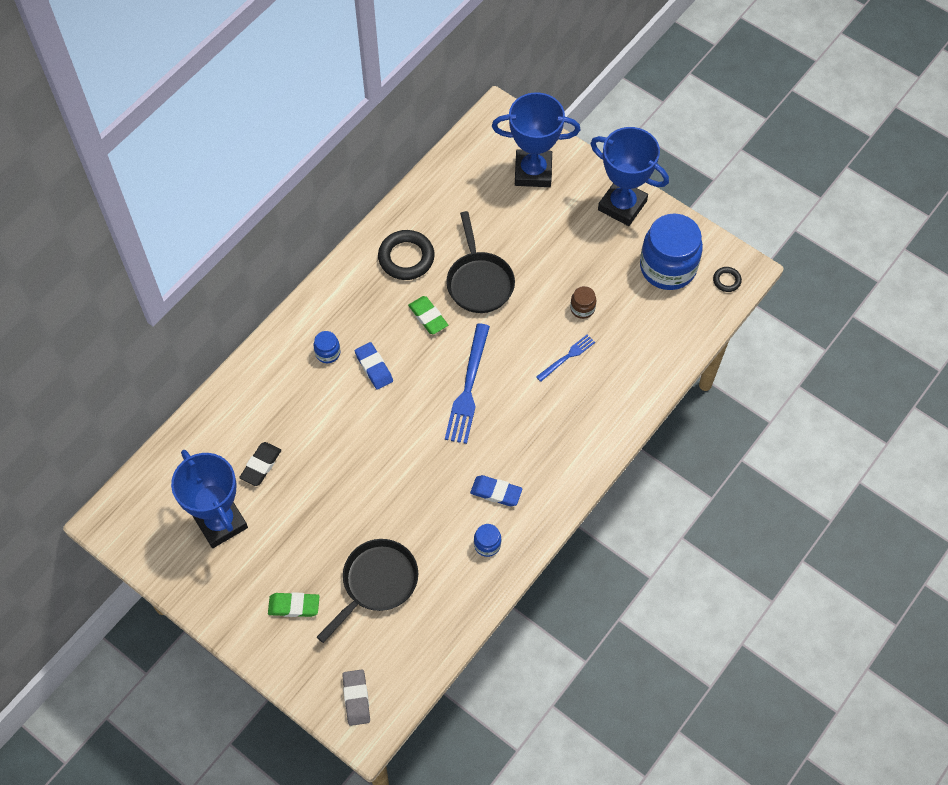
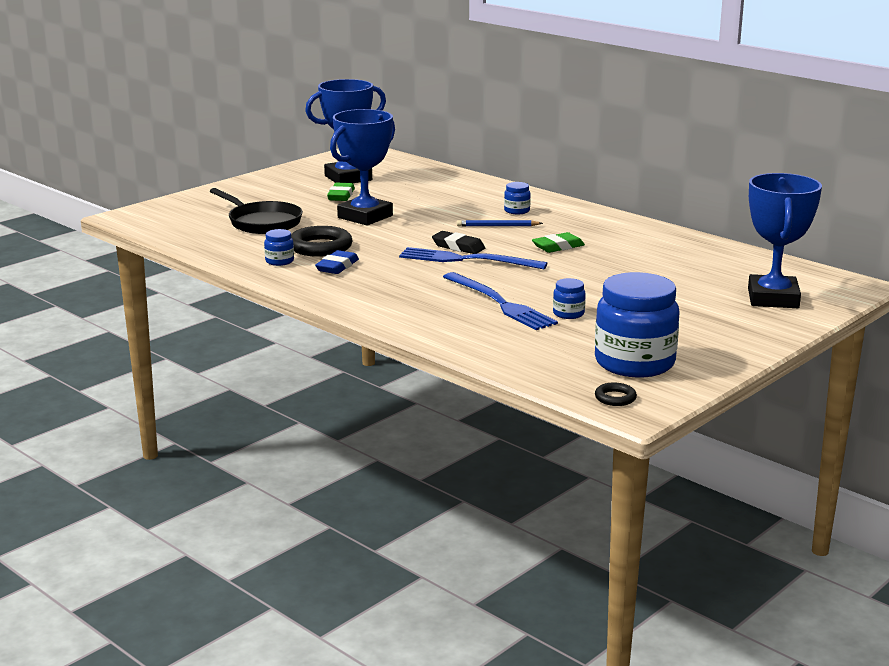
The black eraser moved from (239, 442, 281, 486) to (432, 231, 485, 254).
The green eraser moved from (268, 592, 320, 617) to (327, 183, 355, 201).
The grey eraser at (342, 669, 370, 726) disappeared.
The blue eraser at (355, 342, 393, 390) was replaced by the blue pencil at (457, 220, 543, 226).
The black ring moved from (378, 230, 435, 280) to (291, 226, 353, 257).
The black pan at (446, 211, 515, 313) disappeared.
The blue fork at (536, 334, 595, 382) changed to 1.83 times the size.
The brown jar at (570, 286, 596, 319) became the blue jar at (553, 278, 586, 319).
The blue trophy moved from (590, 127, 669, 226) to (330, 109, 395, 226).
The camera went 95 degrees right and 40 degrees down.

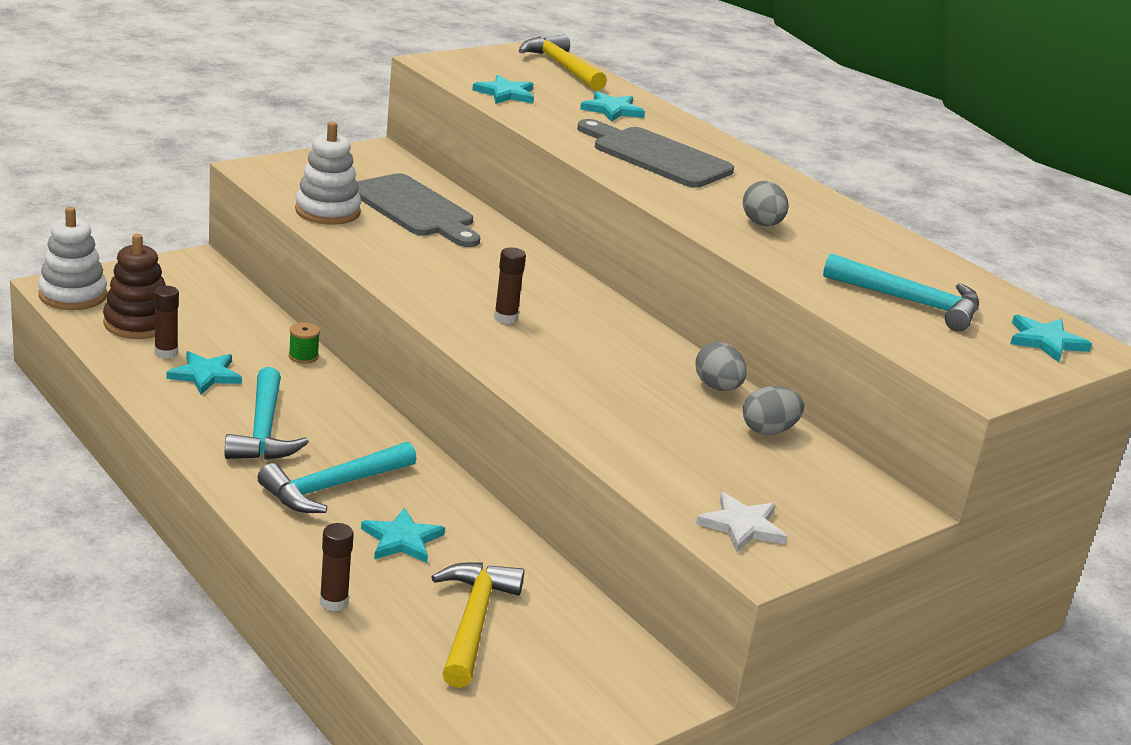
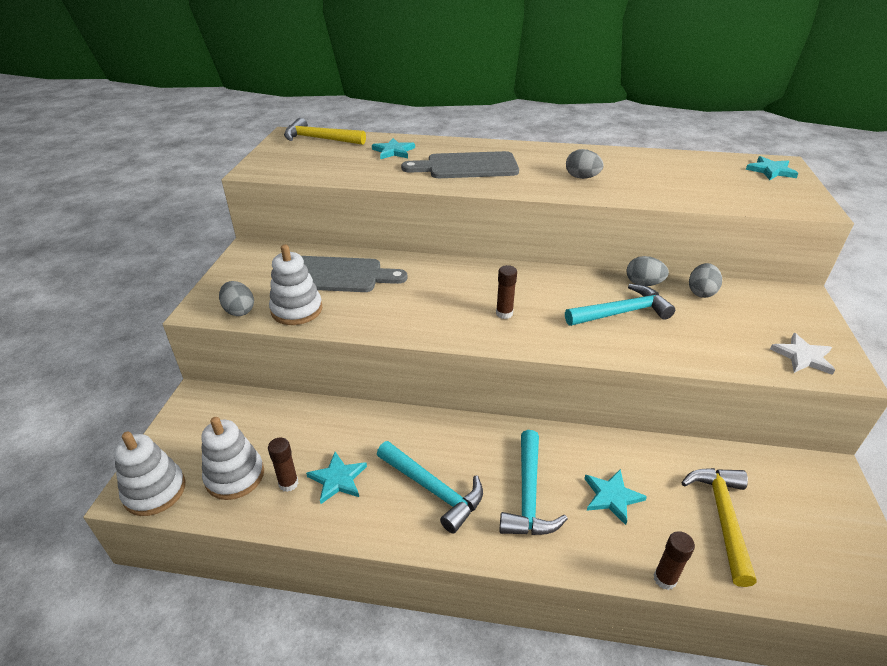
The brown stacking toy at (103, 234, 166, 339) became the white stacking toy at (201, 417, 264, 500).
The green spool at (289, 322, 320, 364) disappeared.
The yellow hammer at (432, 562, 524, 688) turned 45 degrees clockwise.
The turquoise star at (472, 75, 534, 104) disappeared.
The turquoise hammer moved from (823, 253, 979, 331) to (565, 284, 675, 326).
The grey egg at (219, 281, 254, 316) appeared.
The camera went 40 degrees left and 10 degrees up.

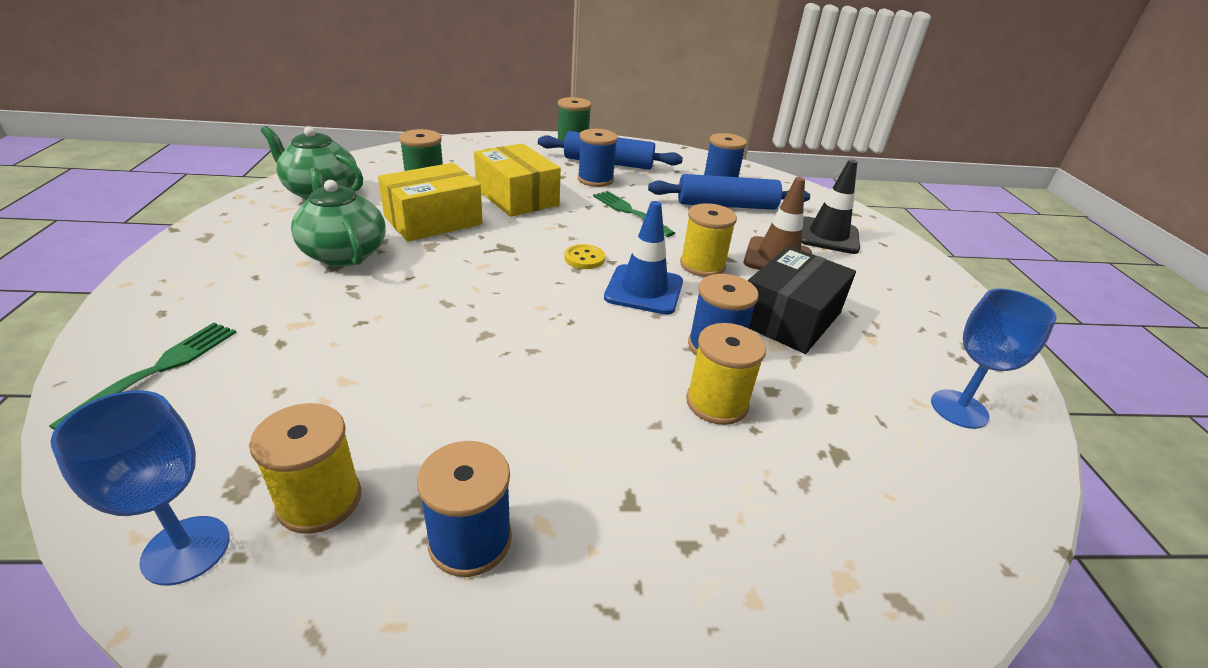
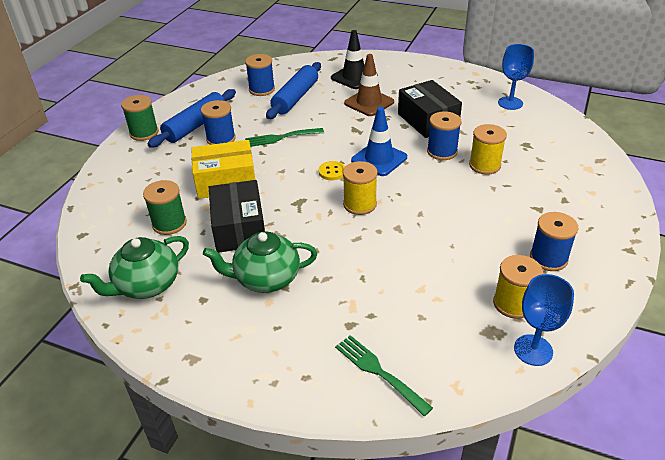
The yellow box at (378, 163, 483, 242) became the black box at (209, 180, 265, 253).
The yellow spool moved from (680, 203, 737, 277) to (343, 161, 378, 215).
The camera went 60 degrees left and 5 degrees up.

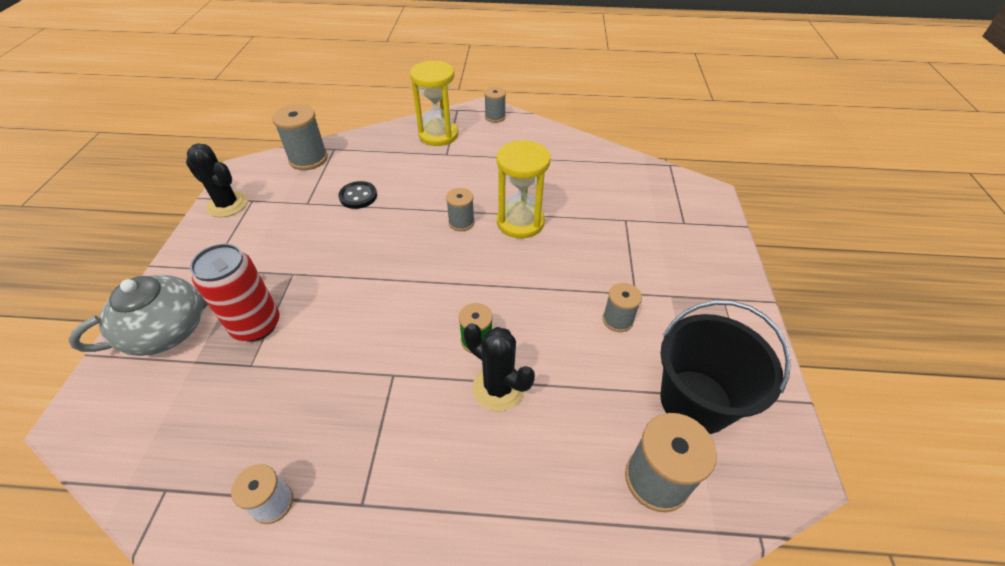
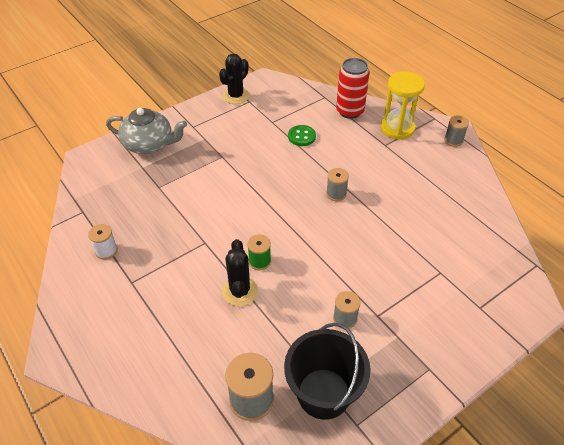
The black cactus at (186, 144, 248, 217) turned 45 degrees clockwise.
The red can moved from (190, 244, 279, 342) to (336, 58, 370, 119).
The grey spool at (272, 104, 328, 170) disappeared.
The black button at (339, 181, 377, 209) became the green button at (288, 125, 316, 146).
The yellow hourglass at (497, 140, 550, 238) disappeared.
The camera went 50 degrees right and 0 degrees up.

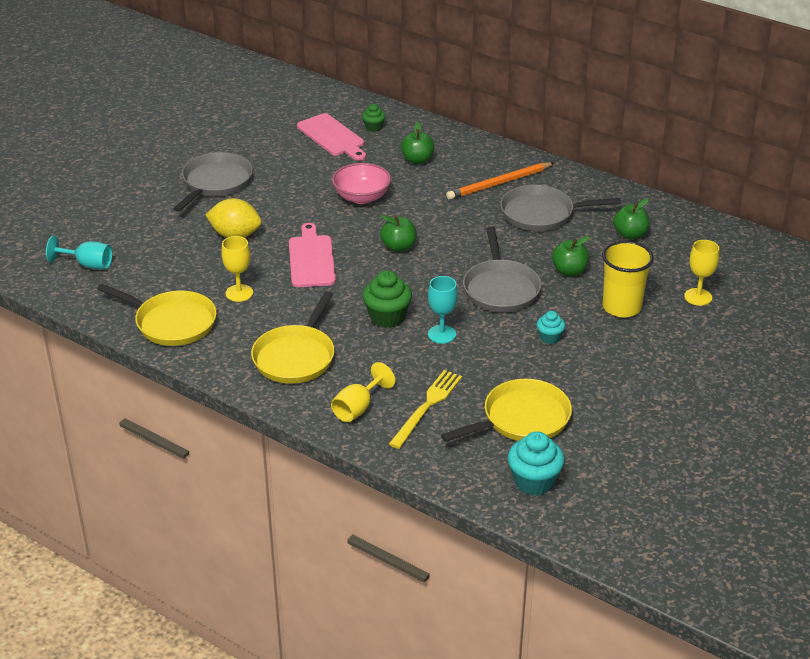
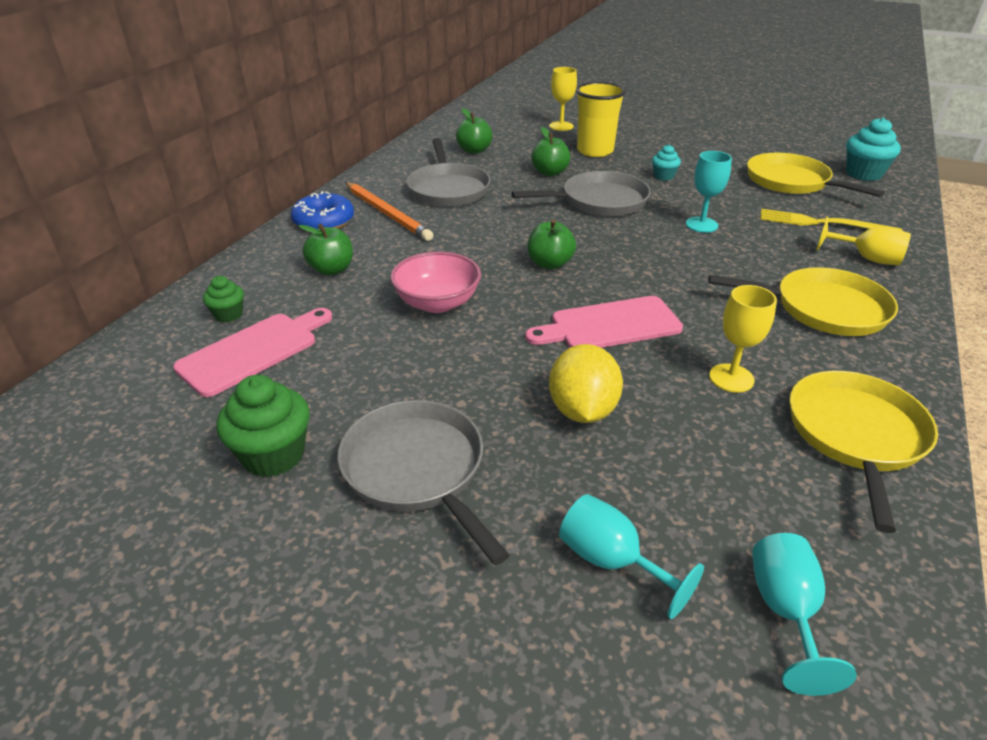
The grey pan at (174, 152, 253, 212) turned 45 degrees clockwise.
The green cupcake moved from (362, 270, 412, 328) to (216, 375, 310, 477).
The blue donut at (291, 191, 354, 229) appeared.
The turquoise goblet at (559, 494, 704, 619) appeared.
The camera went 100 degrees left and 0 degrees up.

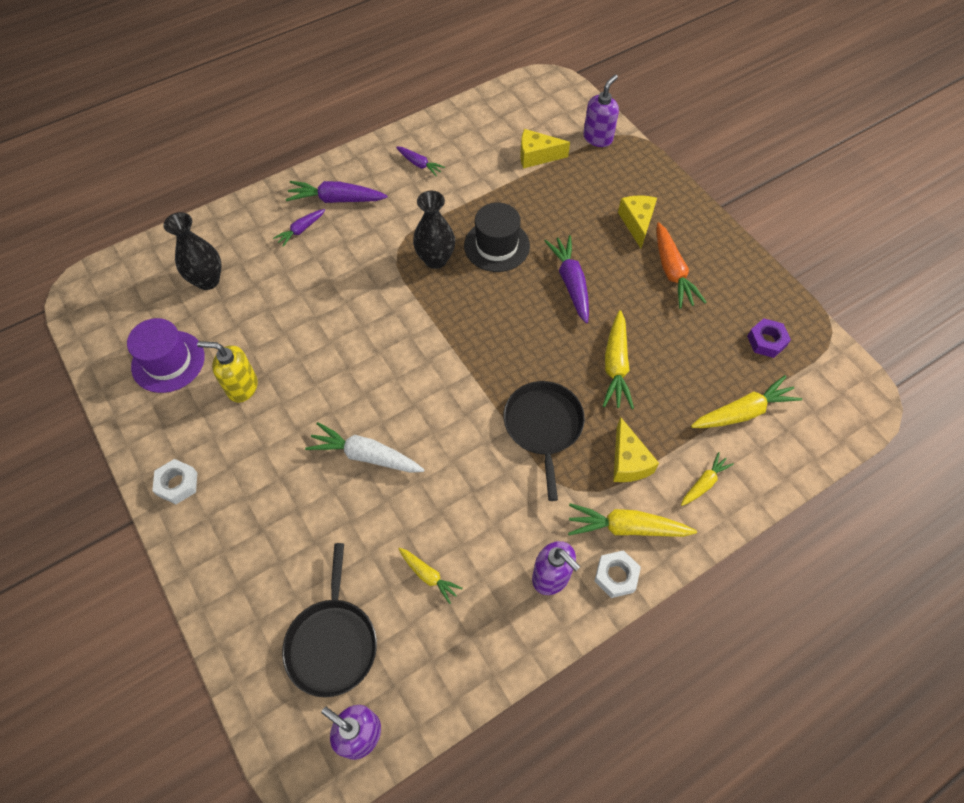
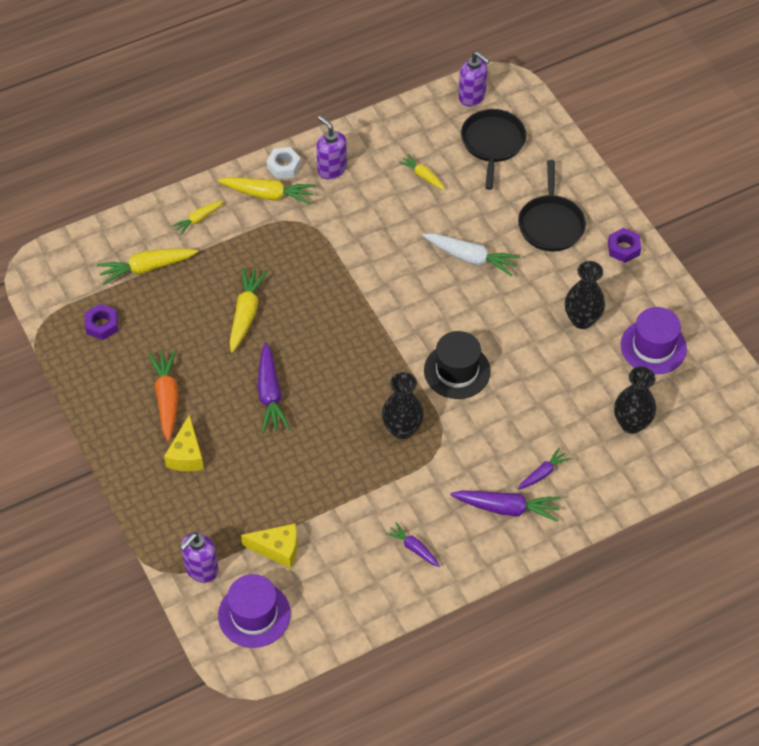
The white nut at (152, 459, 197, 504) became the purple nut at (608, 228, 641, 263).
The yellow soap dispenser at (197, 341, 258, 402) was replaced by the black vase at (565, 261, 605, 329).
The black hat moved from (464, 203, 530, 272) to (424, 331, 491, 399).
The black pan moved from (503, 381, 585, 501) to (518, 160, 586, 252).
The yellow cheese at (613, 417, 659, 482) disappeared.
The purple hat at (218, 574, 291, 648) appeared.
The camera went 175 degrees left and 5 degrees down.

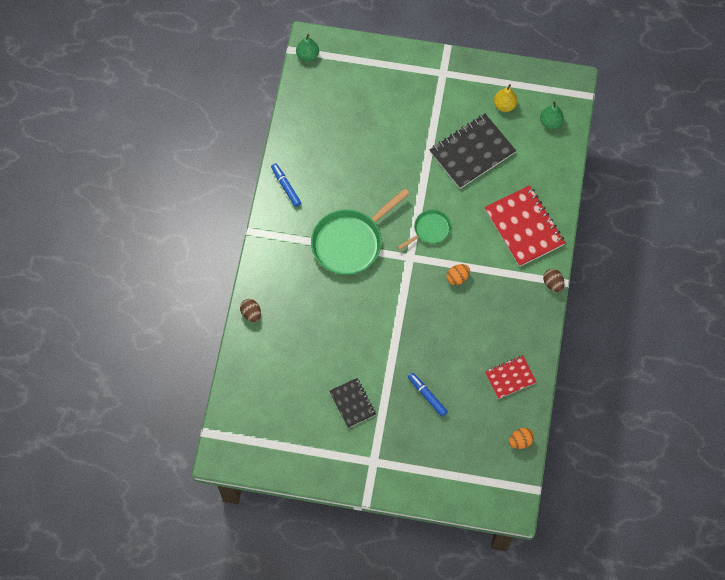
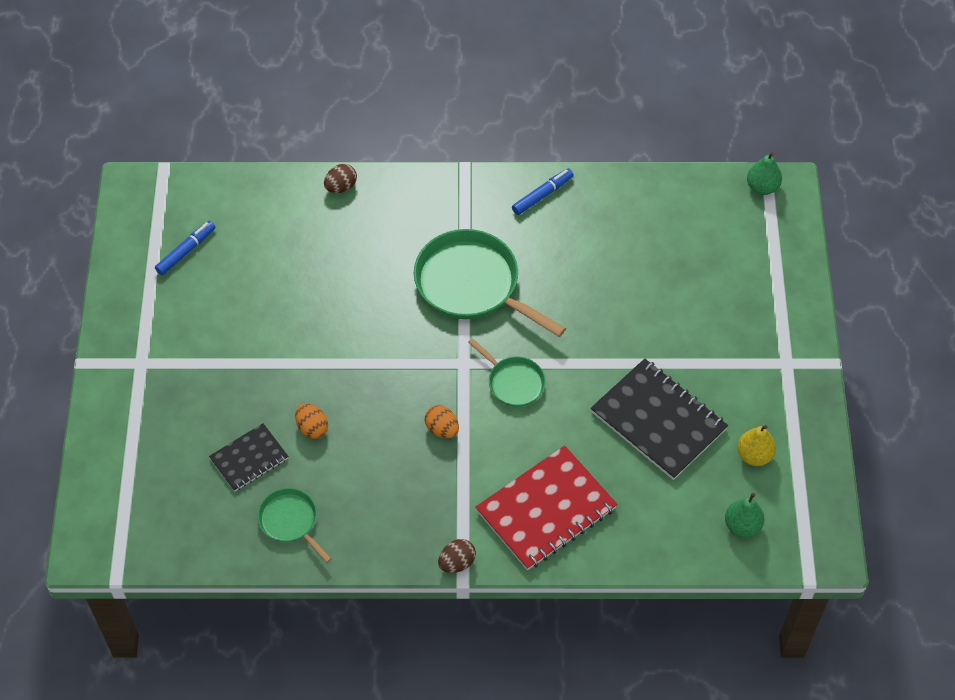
The black notebook moved from (329, 378, 376, 428) to (209, 423, 289, 492).
The blue marker moved from (408, 373, 448, 417) to (155, 221, 215, 275).
The red notebook at (485, 355, 536, 399) was replaced by the green pan at (257, 488, 332, 563).
The orange egg moved from (509, 428, 534, 449) to (295, 403, 328, 439).
The camera went 80 degrees right and 10 degrees down.

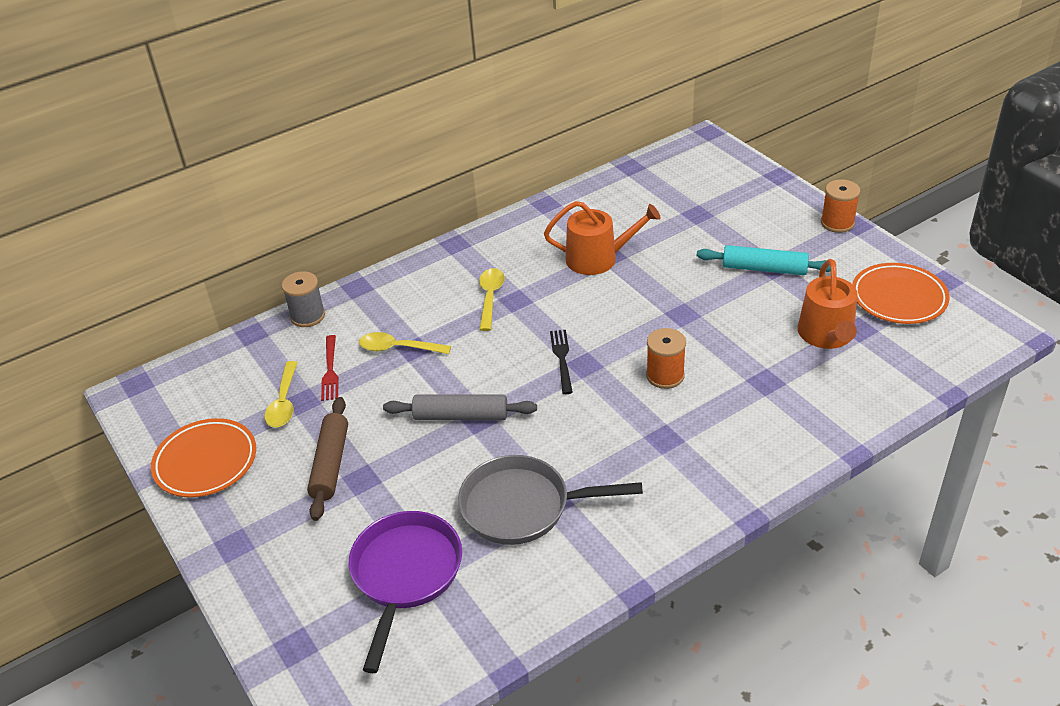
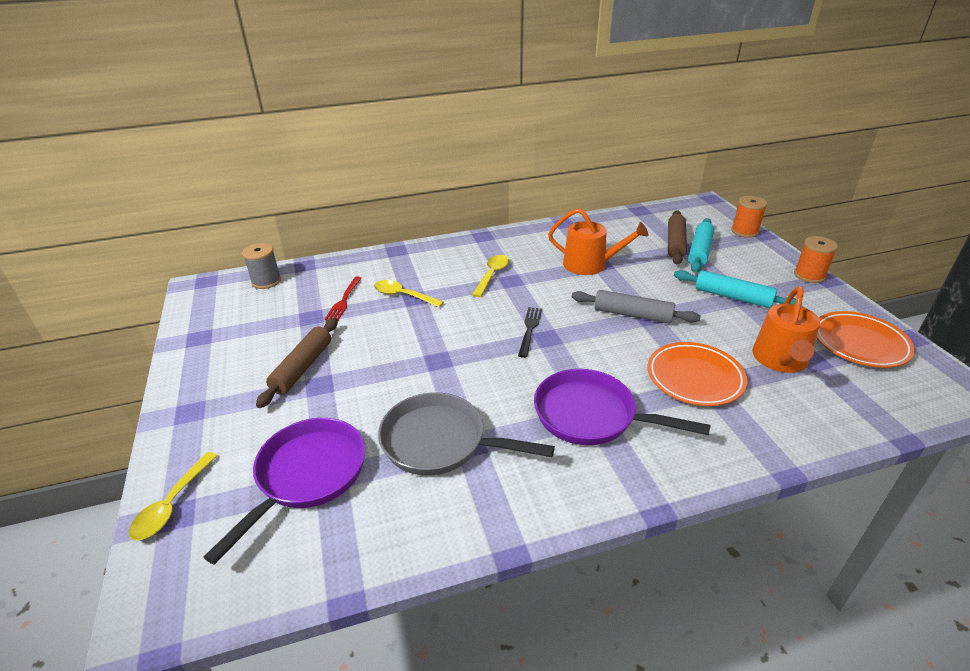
The orange plate moved from (151, 418, 256, 497) to (647, 342, 747, 406).
The yellow spoon moved from (265, 361, 298, 427) to (129, 452, 218, 540).
The grey spool moved from (282, 271, 325, 327) to (242, 243, 281, 289).
The grey rolling pin moved from (383, 395, 537, 420) to (572, 290, 701, 324).
The orange spool moved from (646, 328, 686, 389) to (731, 196, 767, 238).
The purple pan at (534, 369, 711, 445) appeared.
The brown rolling pin at (668, 210, 687, 264) appeared.
The turquoise rolling pin at (688, 218, 714, 273) appeared.
The camera went 15 degrees right and 5 degrees down.

